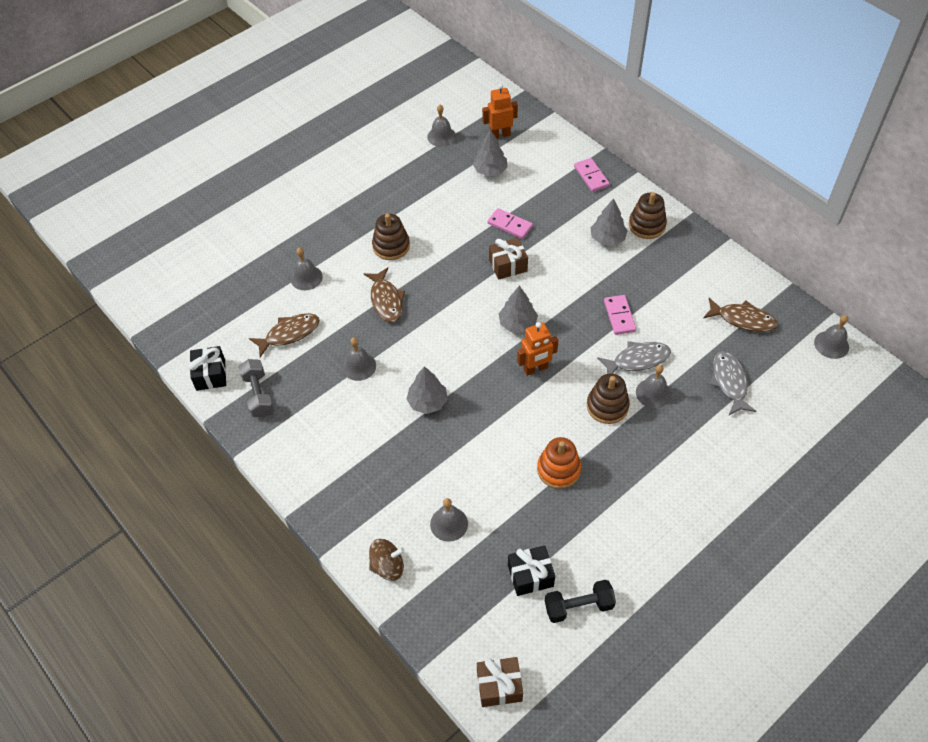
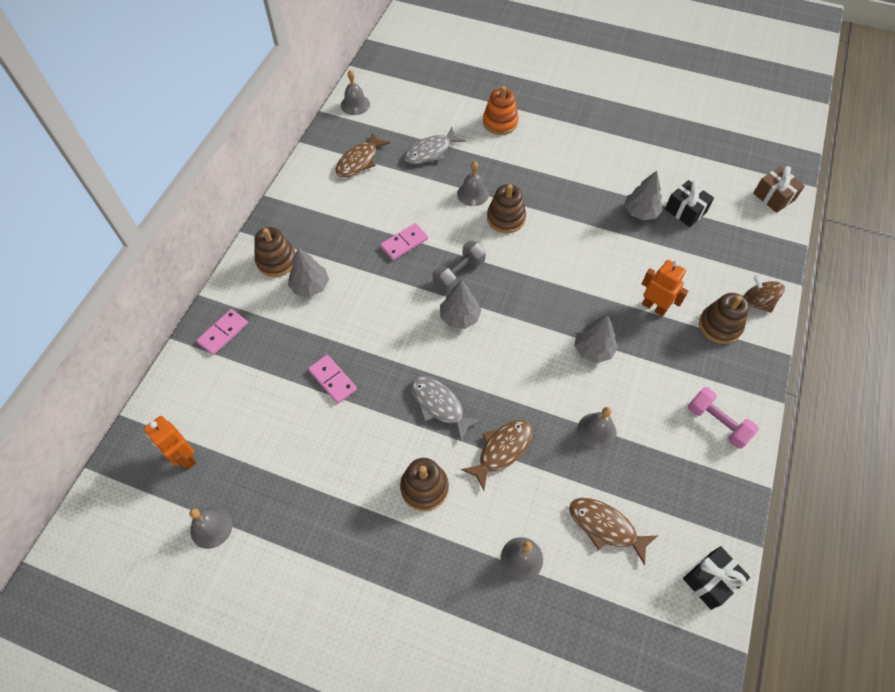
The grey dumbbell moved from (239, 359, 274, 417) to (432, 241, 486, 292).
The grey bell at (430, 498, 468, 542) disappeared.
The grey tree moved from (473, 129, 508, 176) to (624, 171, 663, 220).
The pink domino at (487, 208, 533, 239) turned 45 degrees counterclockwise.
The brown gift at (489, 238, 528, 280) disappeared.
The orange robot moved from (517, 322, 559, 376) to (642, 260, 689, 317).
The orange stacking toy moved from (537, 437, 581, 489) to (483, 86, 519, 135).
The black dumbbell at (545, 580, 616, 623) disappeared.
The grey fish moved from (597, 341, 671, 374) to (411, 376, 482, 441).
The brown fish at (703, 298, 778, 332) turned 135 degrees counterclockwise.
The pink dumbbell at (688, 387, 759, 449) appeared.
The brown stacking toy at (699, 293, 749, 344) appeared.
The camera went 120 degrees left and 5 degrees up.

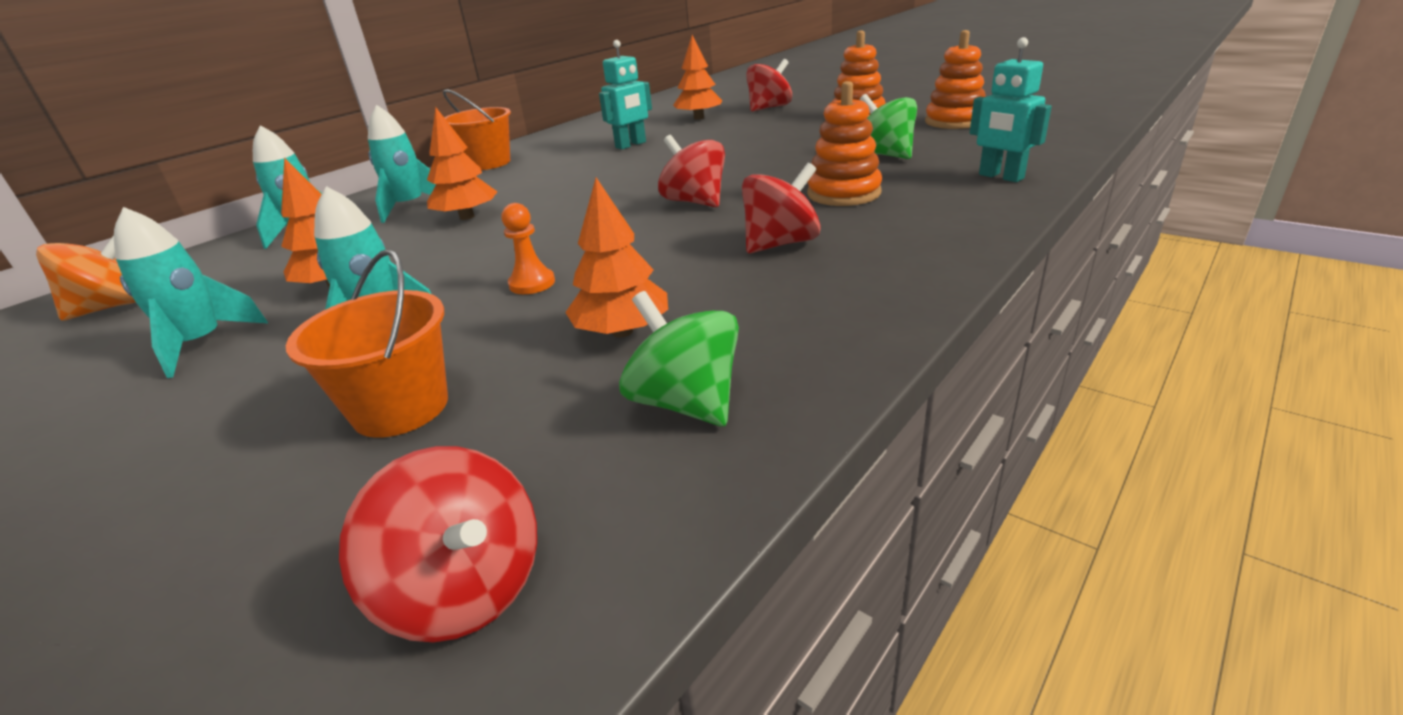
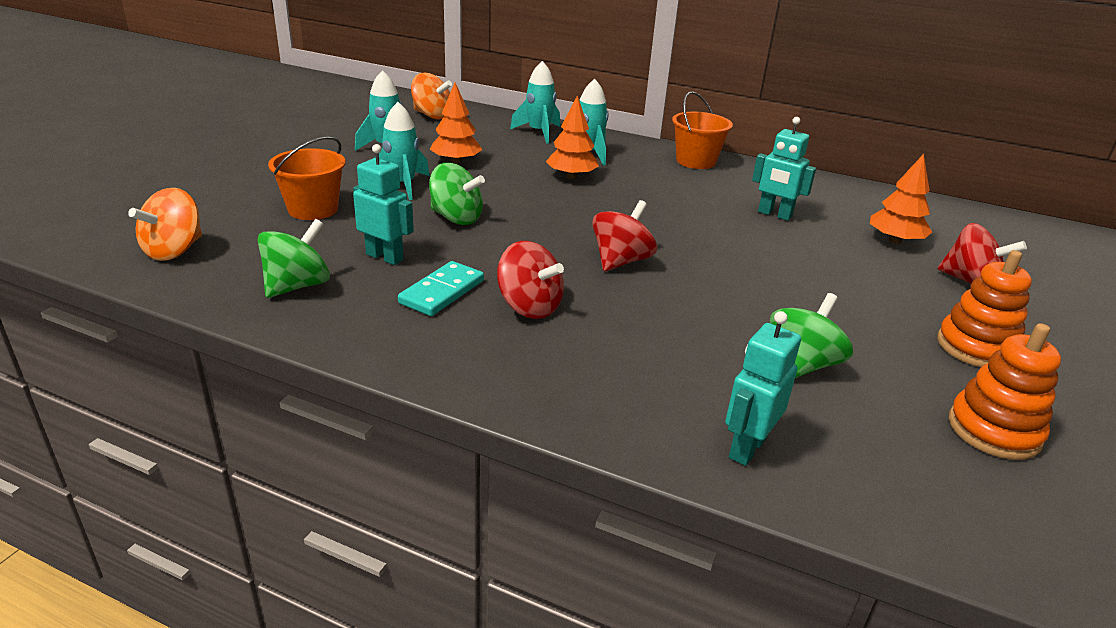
The red spinning top at (339, 446, 537, 643) became the orange spinning top at (128, 188, 202, 261).
The orange pawn at (501, 203, 555, 294) was replaced by the green spinning top at (429, 163, 485, 225).
The orange tree at (565, 178, 668, 337) was replaced by the turquoise robot at (353, 144, 414, 265).
The orange stacking toy at (807, 81, 882, 206) disappeared.
The turquoise domino at (398, 261, 484, 316) appeared.
The camera went 70 degrees right and 0 degrees up.

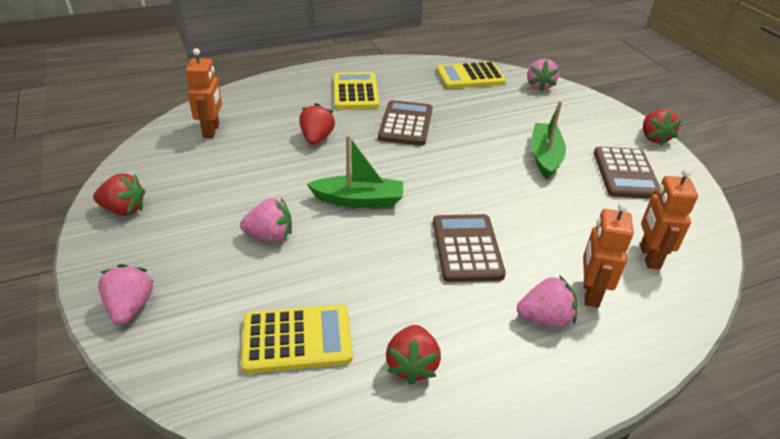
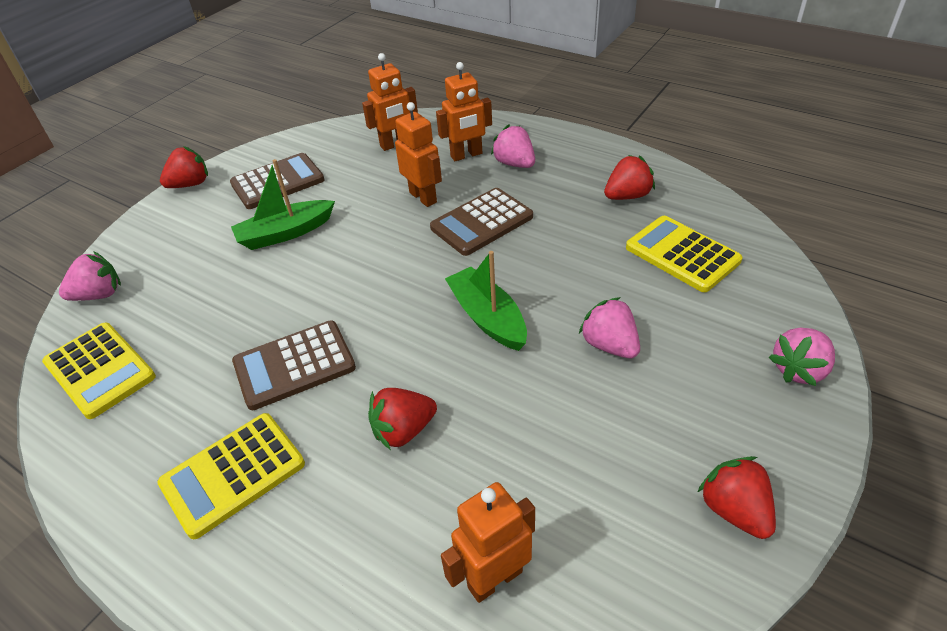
The orange robot at (395, 102, 442, 207) appeared.
The camera went 120 degrees left and 5 degrees up.

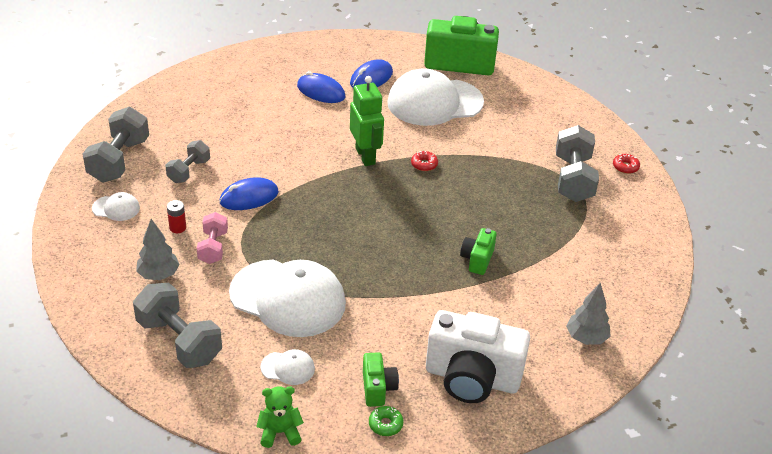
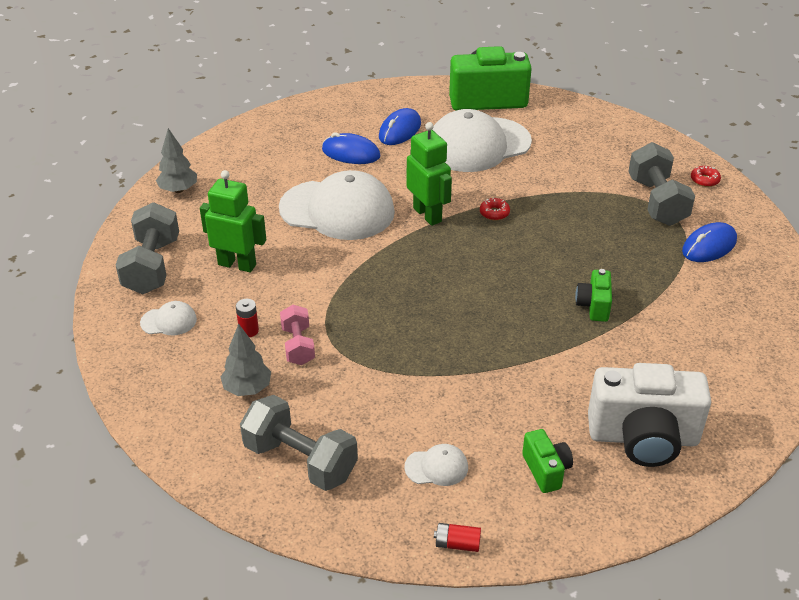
The grey dumbbell at (166, 140, 210, 183) was replaced by the green robot at (200, 170, 266, 272).
The blue mouse moved from (219, 177, 279, 210) to (682, 222, 737, 262).
The white cap moved from (229, 259, 346, 337) to (279, 170, 395, 240).
The green teddy bear at (256, 386, 304, 448) was replaced by the red battery at (434, 523, 481, 552).
The green donut at (369, 406, 403, 436) disappeared.
The grey tree moved from (566, 283, 611, 345) to (156, 128, 197, 193).
The camera went 10 degrees left and 0 degrees up.

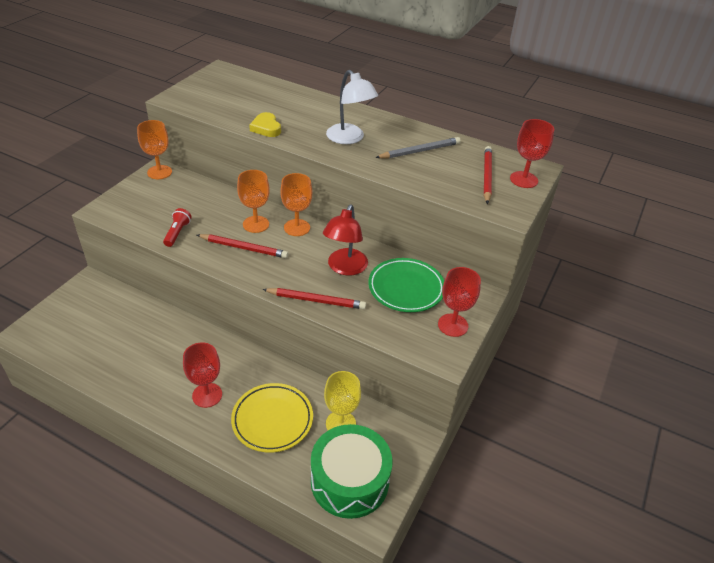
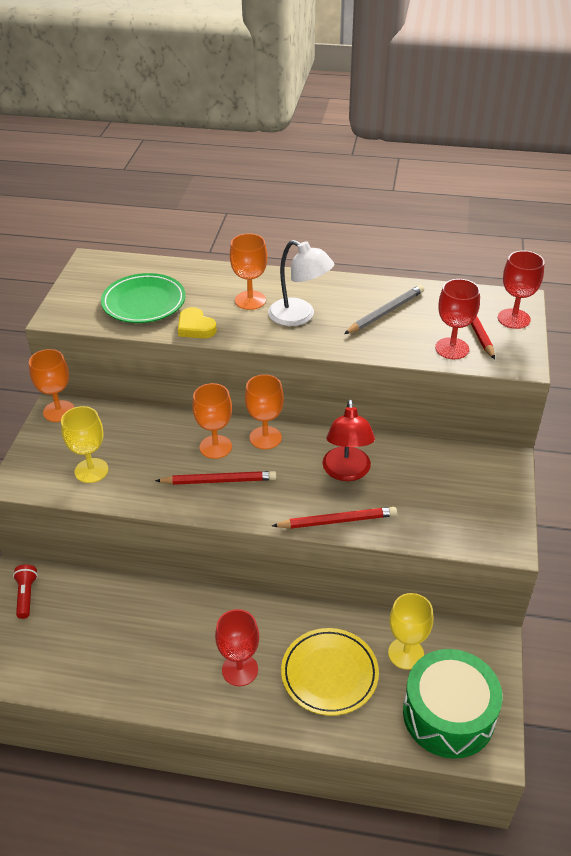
The red flashlight moved from (163, 208, 192, 247) to (13, 565, 38, 619).
The green plate moved from (368, 258, 444, 312) to (101, 273, 186, 323).
The red goblet moved from (438, 267, 481, 337) to (435, 279, 480, 359).
The yellow goblet at (61, 406, 109, 483) appeared.
The orange goblet at (230, 233, 268, 310) appeared.
The camera went 15 degrees left and 0 degrees up.

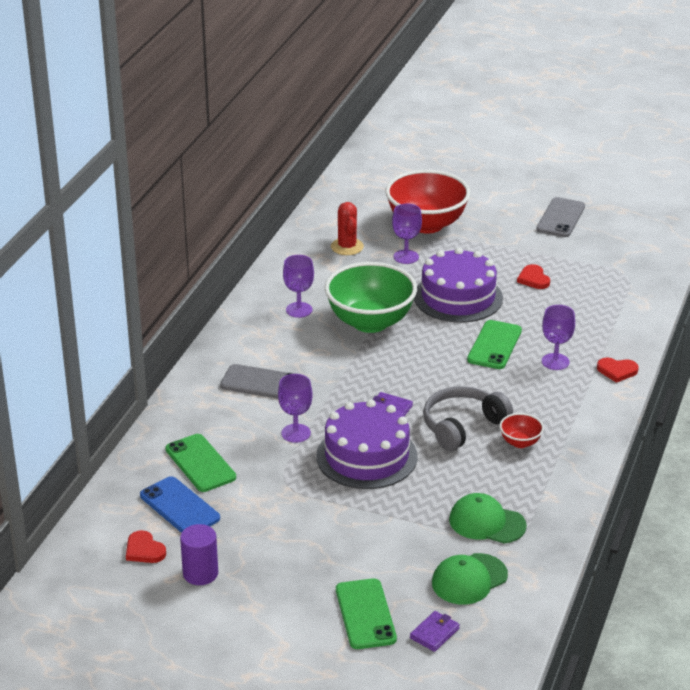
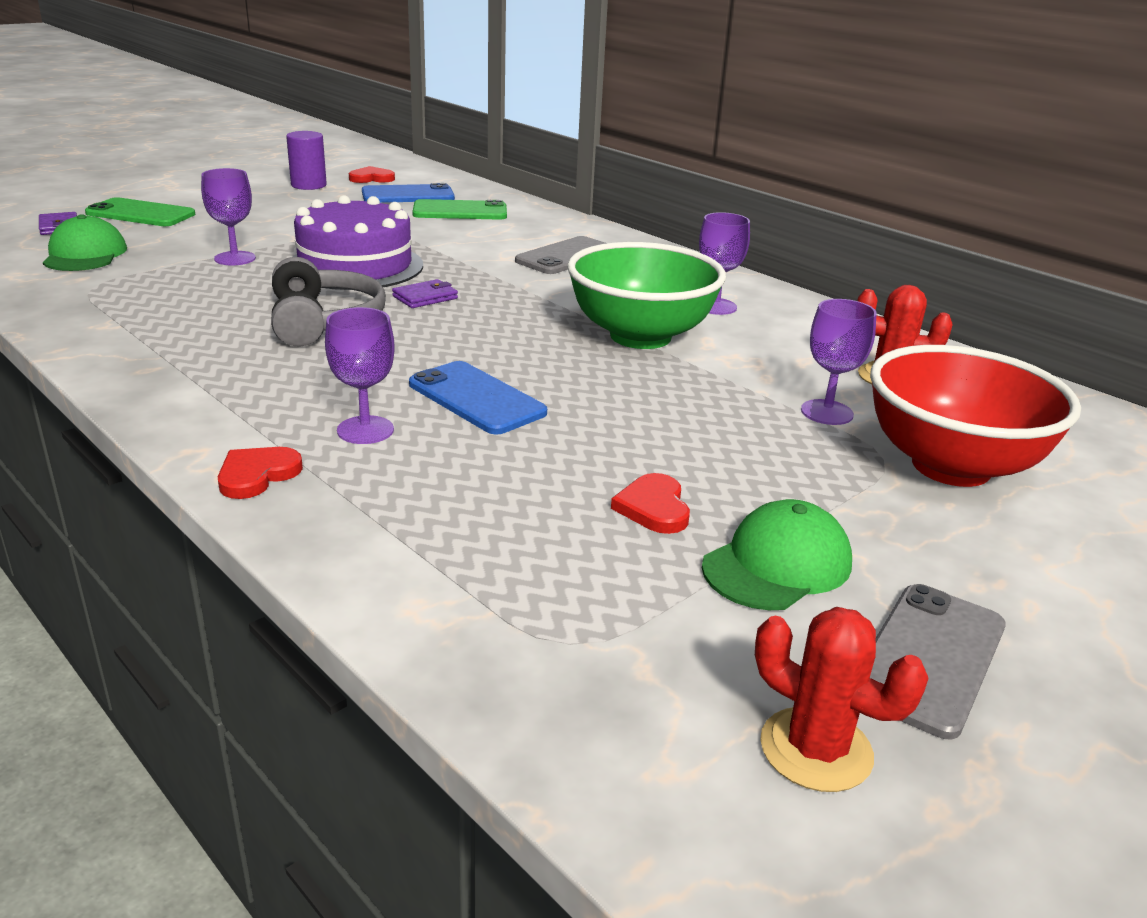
The purple goblet moved from (278, 374, 313, 443) to (201, 168, 256, 265).
The purple cake at (414, 247, 503, 323) disappeared.
The green cap moved from (449, 493, 527, 543) to (702, 499, 852, 610).
The green phone at (467, 320, 522, 369) became the blue phone at (409, 361, 547, 435).
The red bowl at (499, 413, 544, 448) disappeared.
The red heart at (517, 264, 550, 289) turned 105 degrees counterclockwise.
The grey phone at (536, 197, 585, 237) turned 75 degrees clockwise.
The red cactus at (755, 607, 928, 792) appeared.
The camera went 115 degrees right and 5 degrees down.

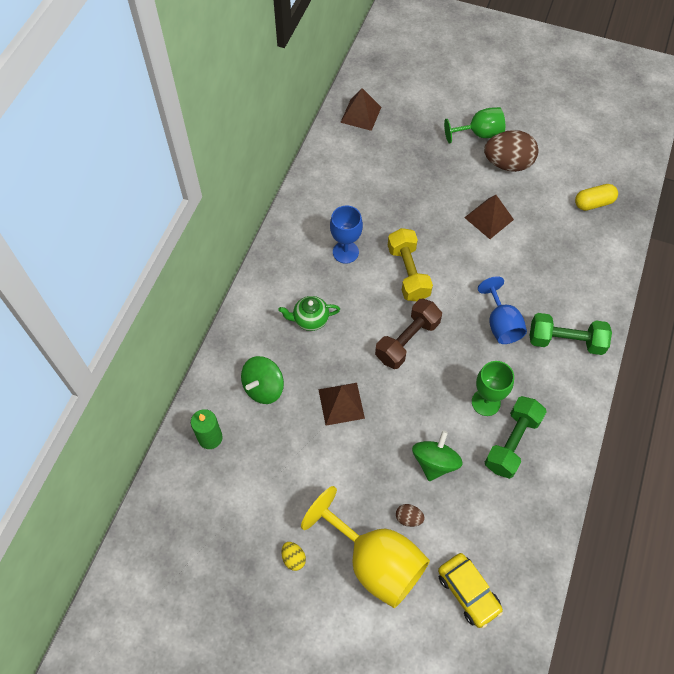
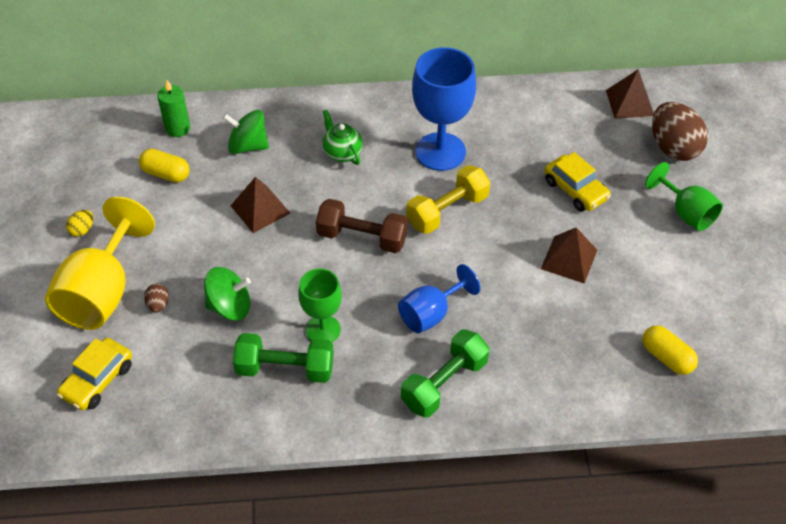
The blue goblet at (330, 206, 363, 264) changed to 1.65 times the size.
The brown egg moved from (484, 130, 538, 172) to (652, 102, 708, 161).
The green dumbbell at (530, 313, 612, 355) turned 60 degrees clockwise.
The yellow capsule at (139, 149, 190, 182) appeared.
The yellow car at (545, 152, 611, 212) appeared.
The camera went 65 degrees right and 10 degrees down.

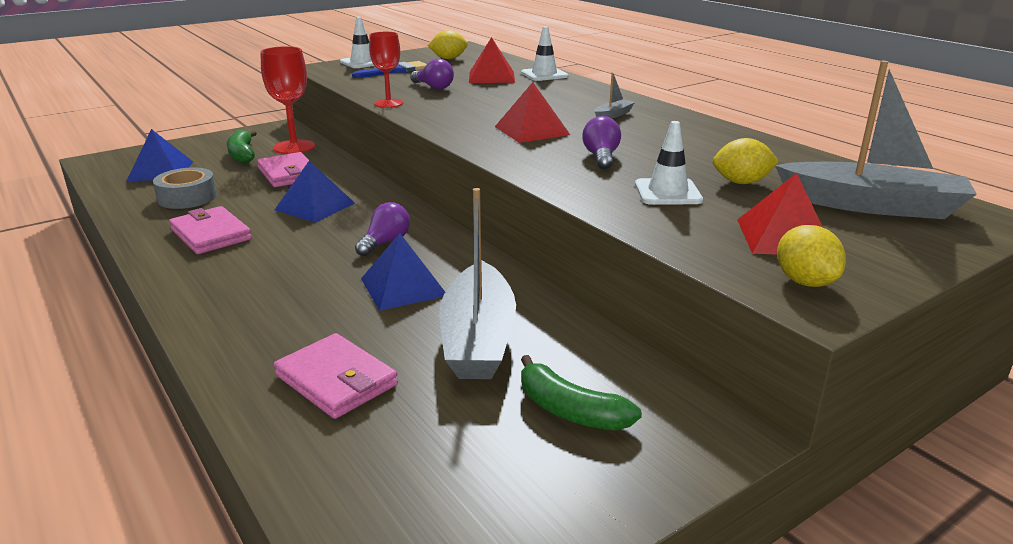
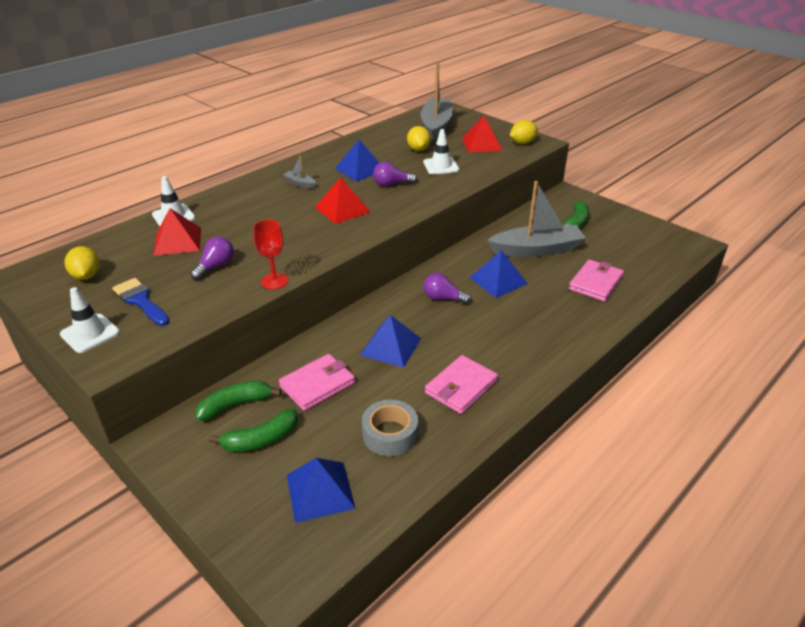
The red goblet at (261, 46, 315, 154) was replaced by the green banana at (195, 381, 282, 421).
The blue pyramid at (335, 140, 379, 182) appeared.
The camera went 100 degrees left and 10 degrees up.

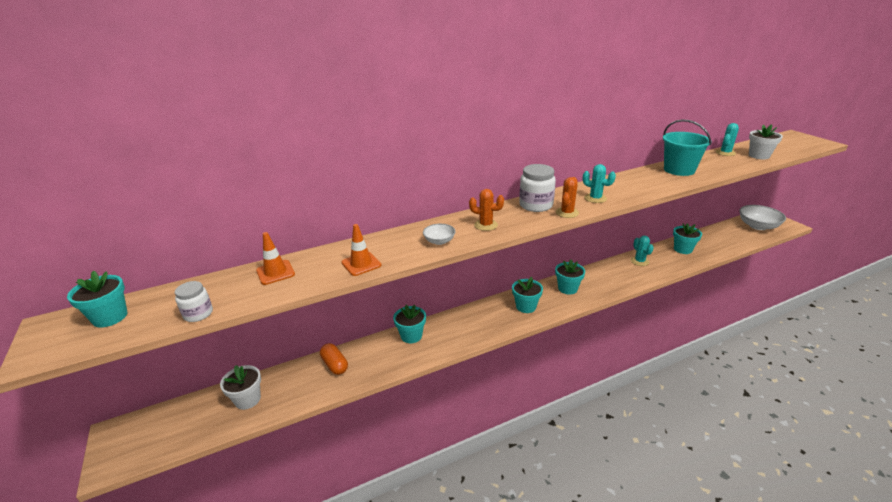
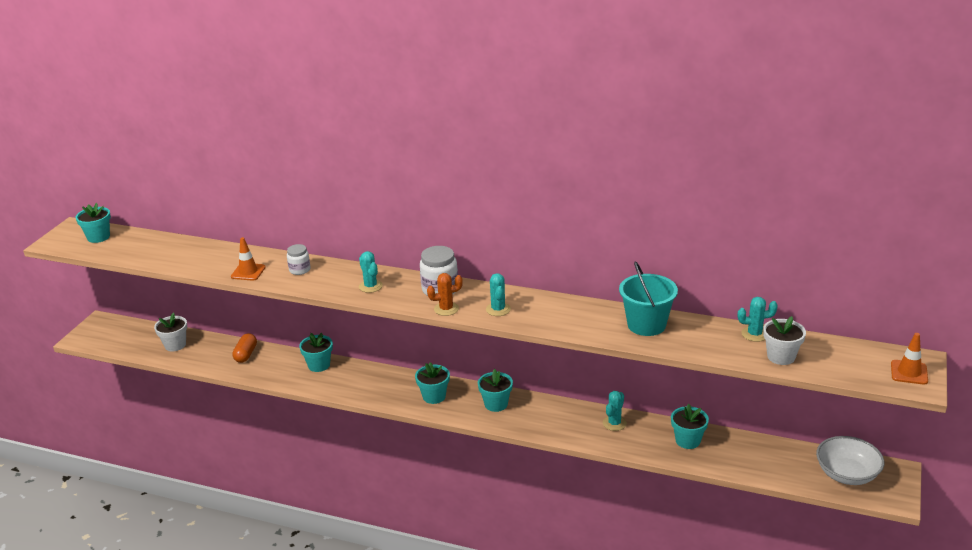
The white jar moved from (175, 281, 213, 322) to (287, 244, 310, 275).
The orange traffic cone moved from (256, 232, 295, 285) to (891, 333, 928, 385).
The white bowl at (423, 224, 456, 245) disappeared.
The orange cactus at (469, 189, 504, 231) became the turquoise cactus at (359, 251, 383, 293).
The camera went 45 degrees right and 0 degrees up.

